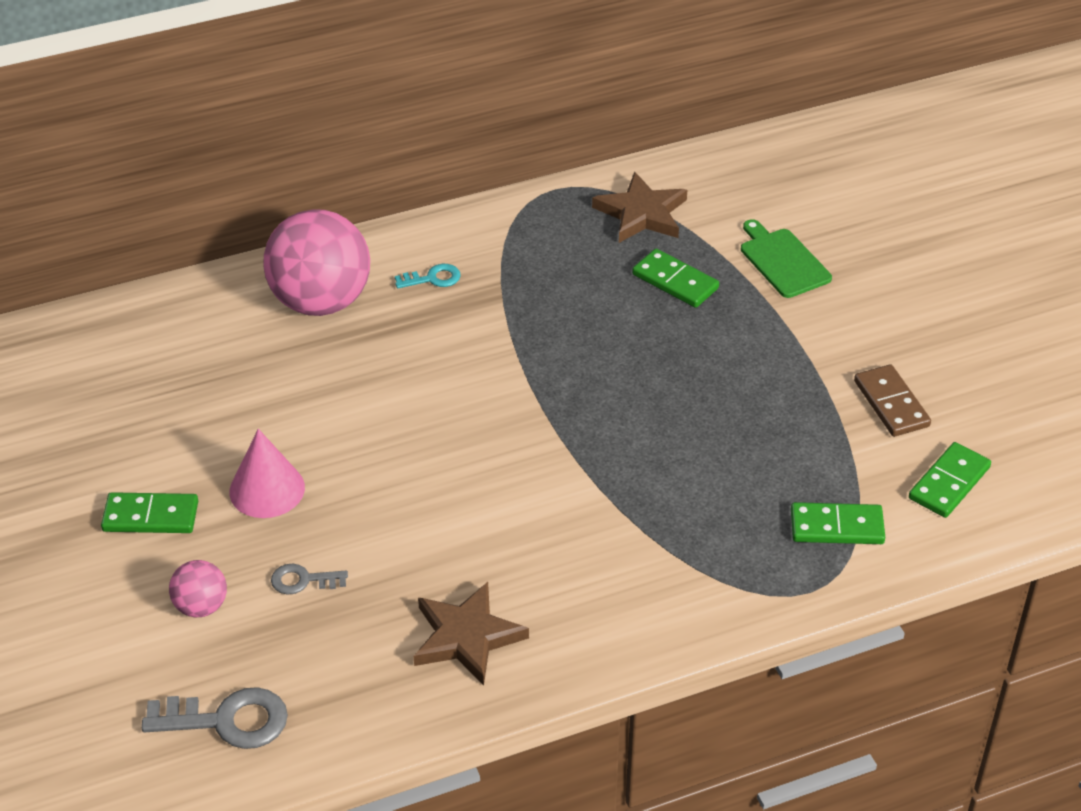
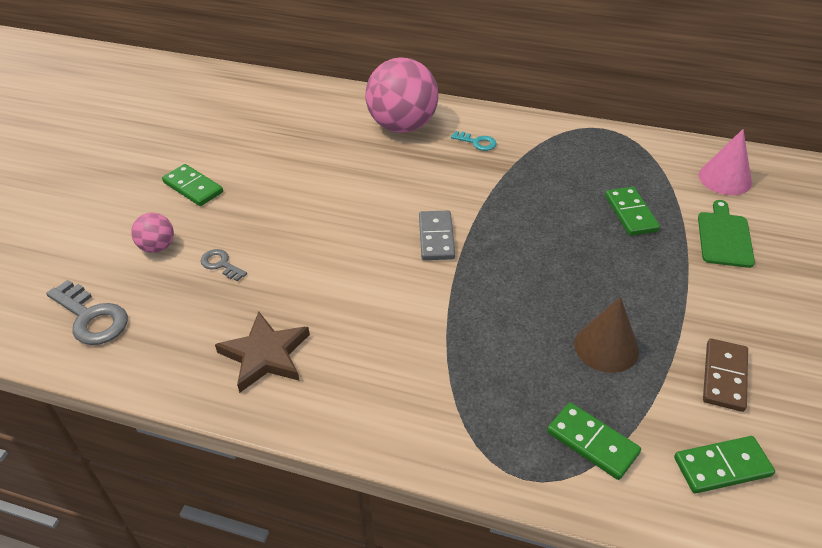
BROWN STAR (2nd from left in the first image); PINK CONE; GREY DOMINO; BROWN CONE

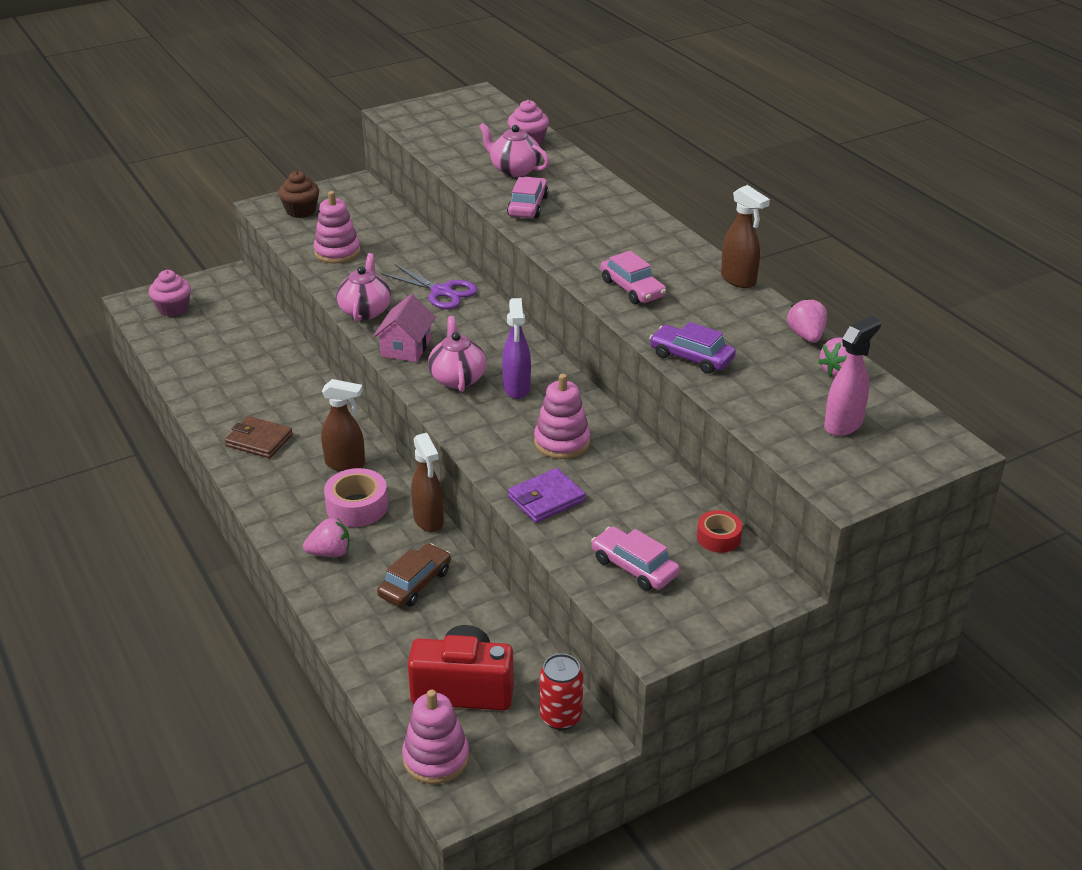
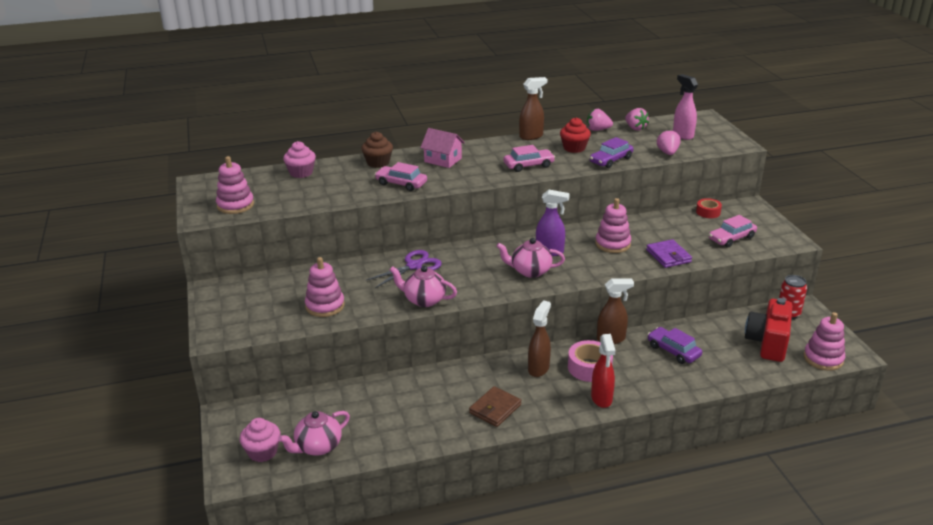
PINK TEAPOT (1st from left); BROWN CUPCAKE; PINK HOUSE; PINK STRAWBERRY (3rd from left); PURPLE CAR (2nd from left); RED CUPCAKE; PINK STACKING TOY (1st from left); RED SPRAY BOTTLE

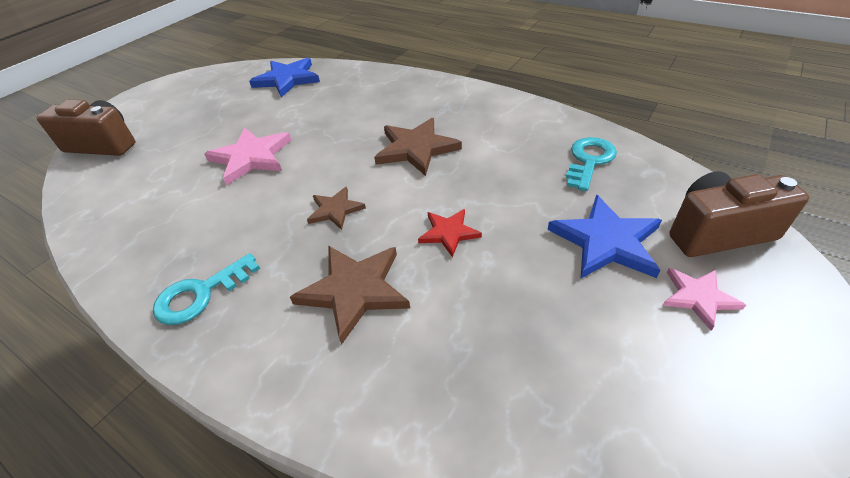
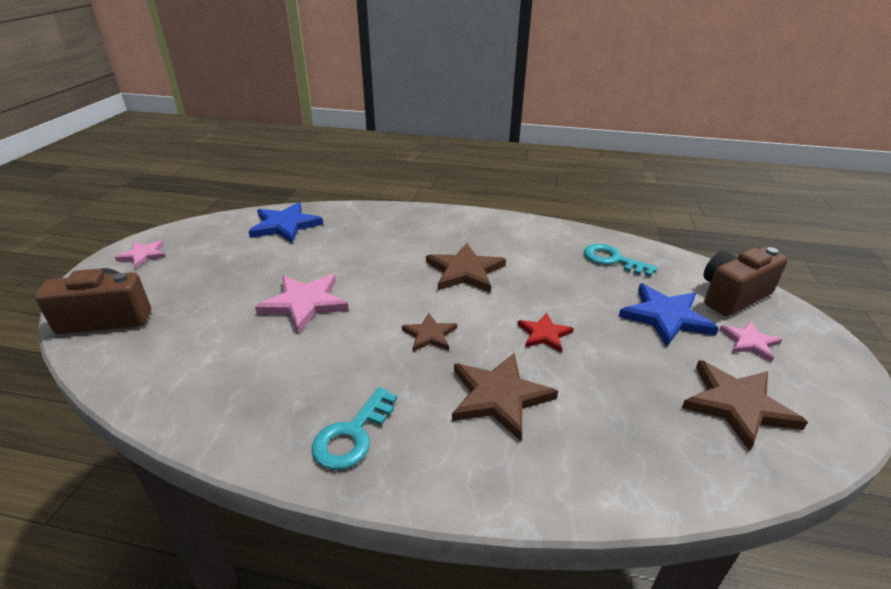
TURQUOISE KEY (2nd from left); PINK STAR (1st from left); BROWN STAR (4th from left)

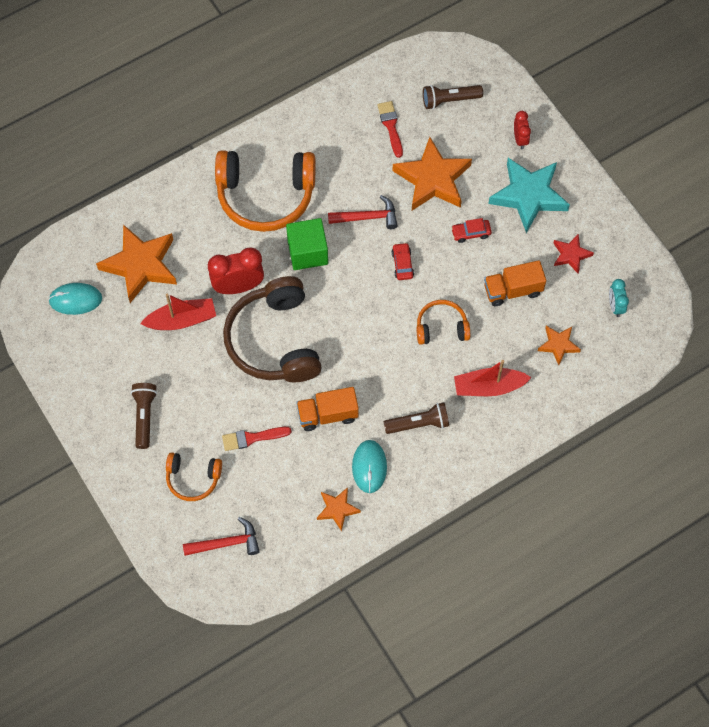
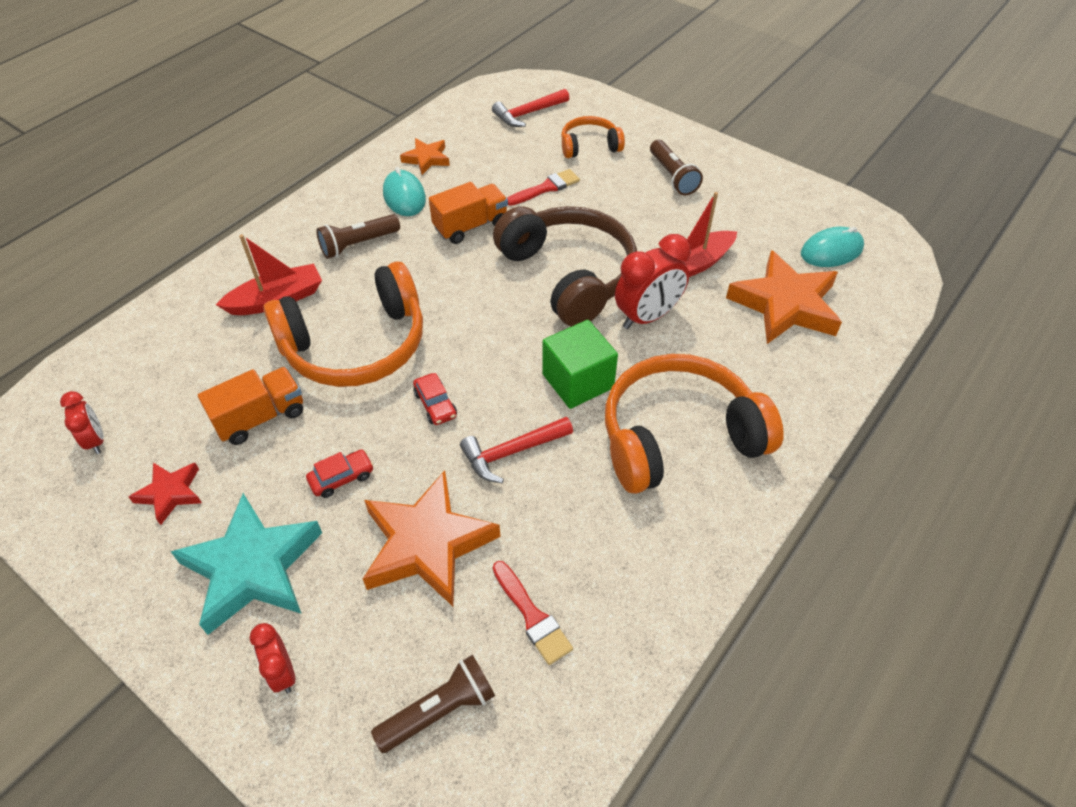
RED CLOCK (1st from left); ORANGE HEADPHONES (1st from left); ORANGE STAR (4th from left in the first image)

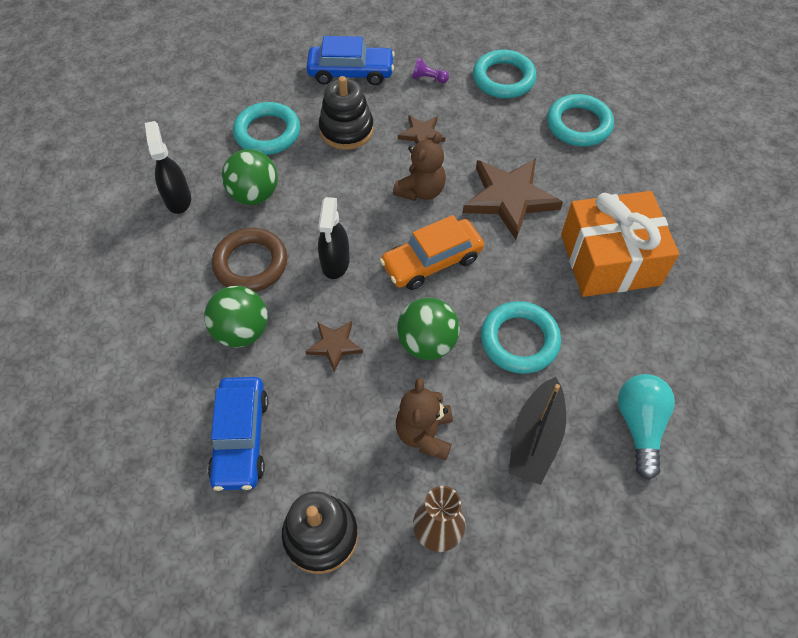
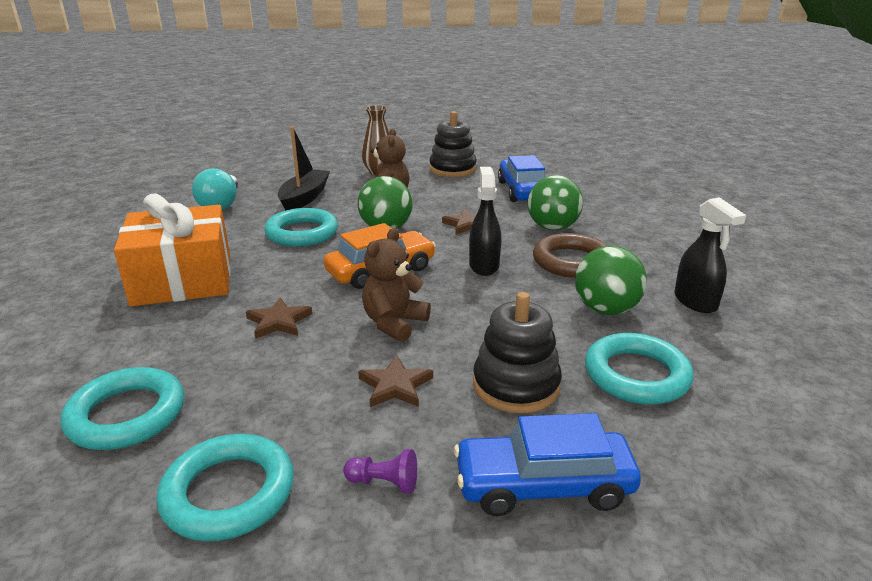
BROWN STAR (1st from left)

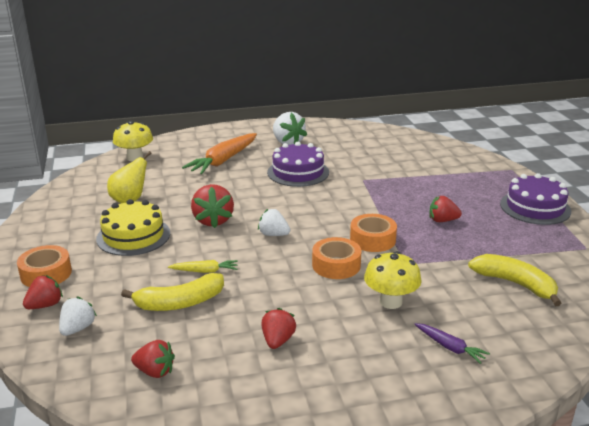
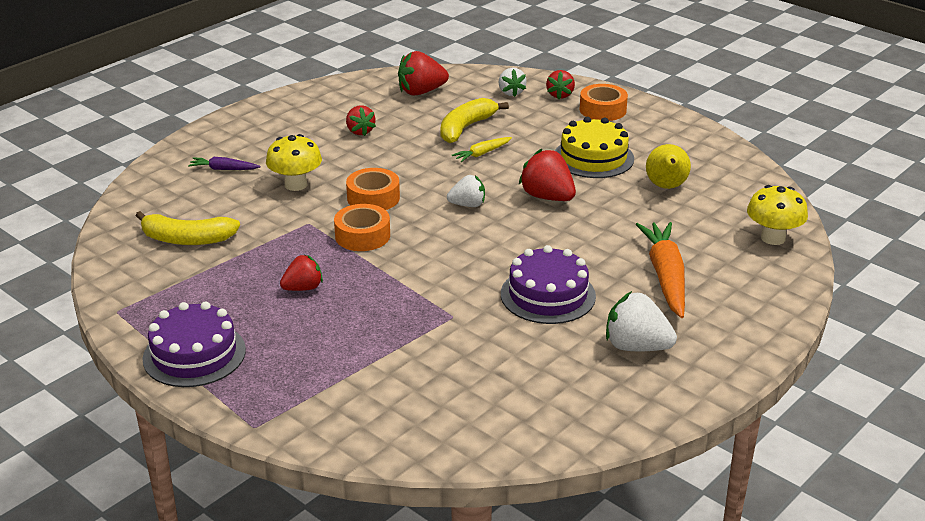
RED STRAWBERRY (3rd from left)

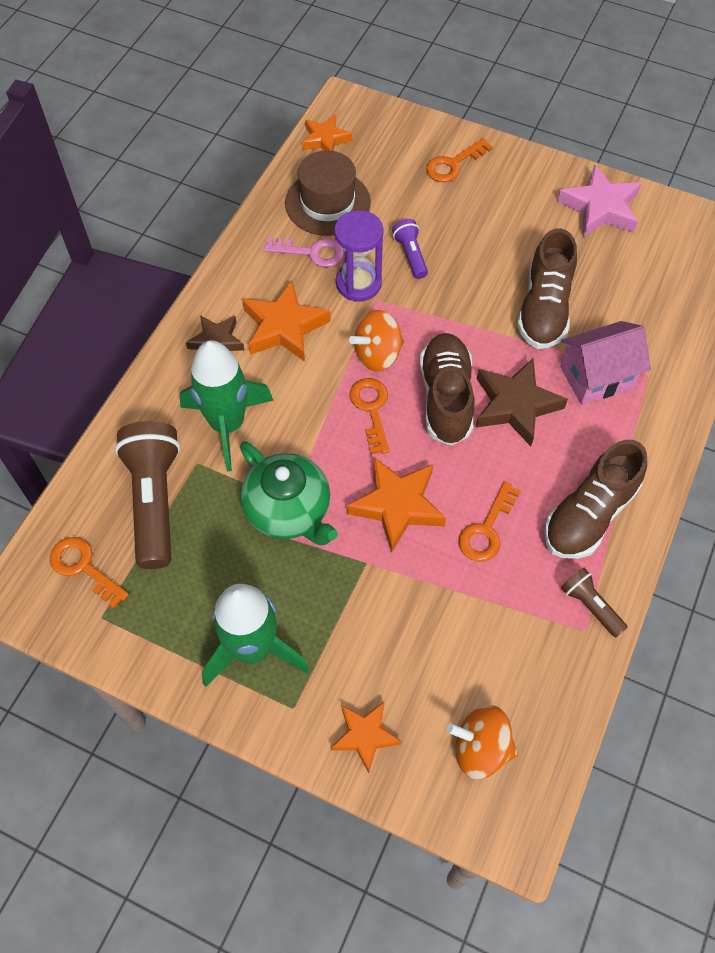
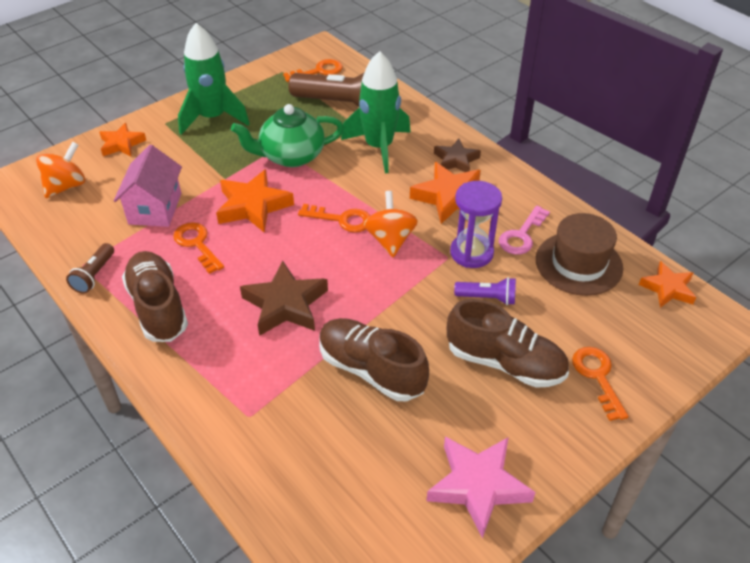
PINK HOUSE; BROWN SHOE (3rd from left); BROWN FLASHLIGHT (1st from left)

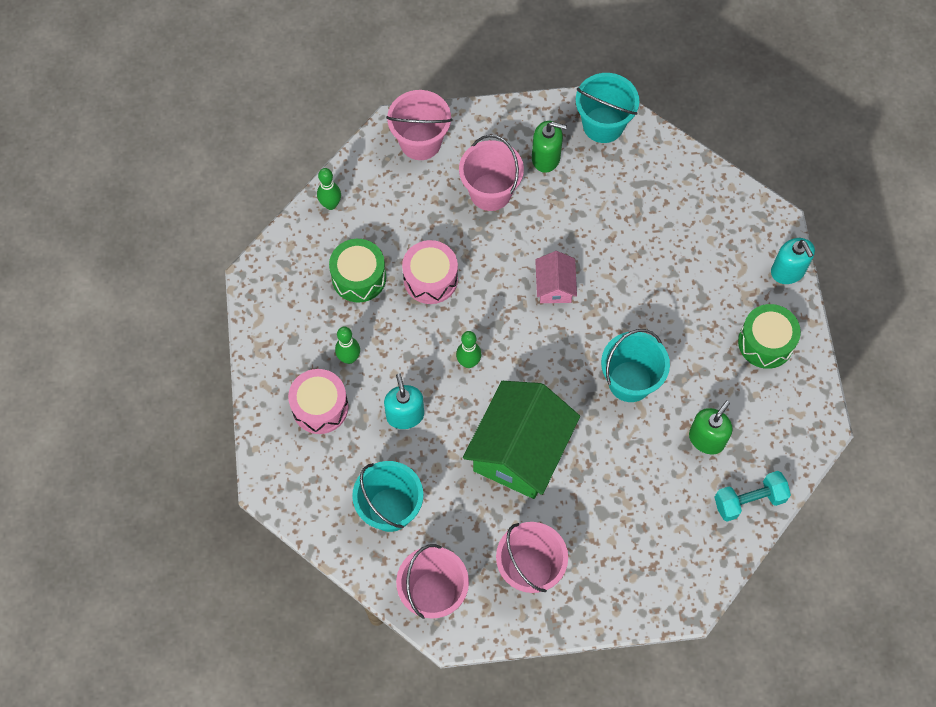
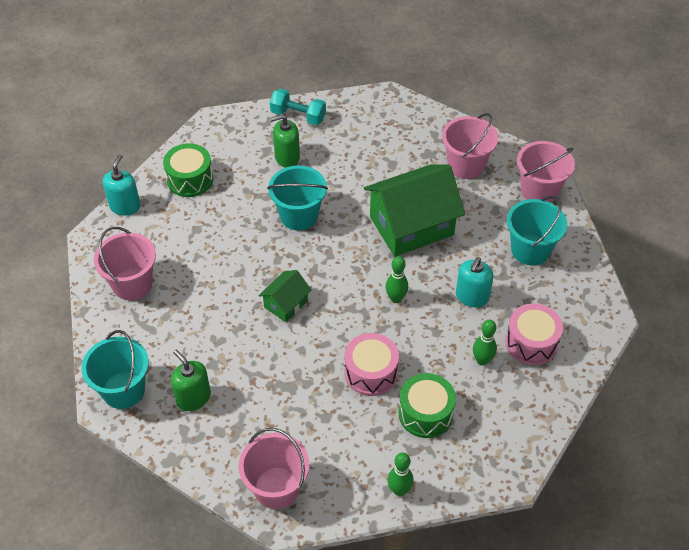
PINK BUCKET (1st from left); GREEN HOUSE (1st from left)

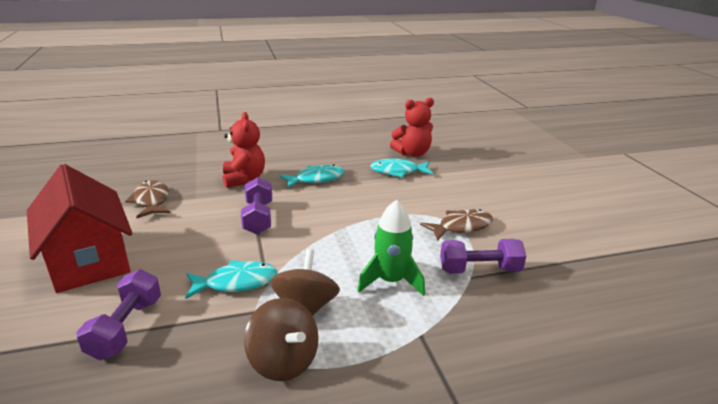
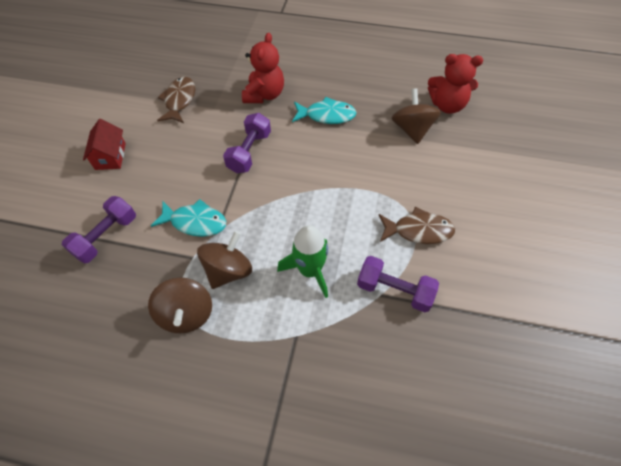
BROWN SPINNING TOP (3rd from left); RED HOUSE

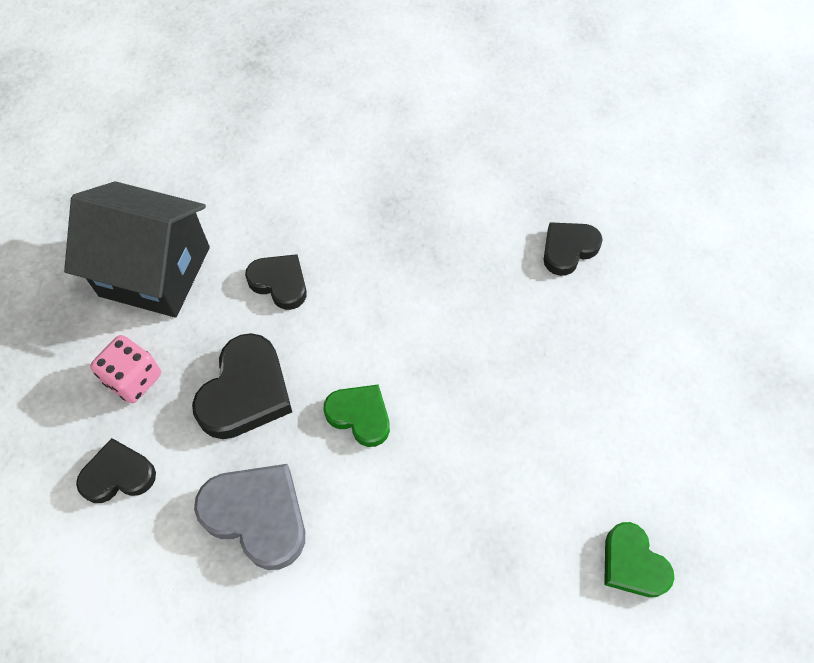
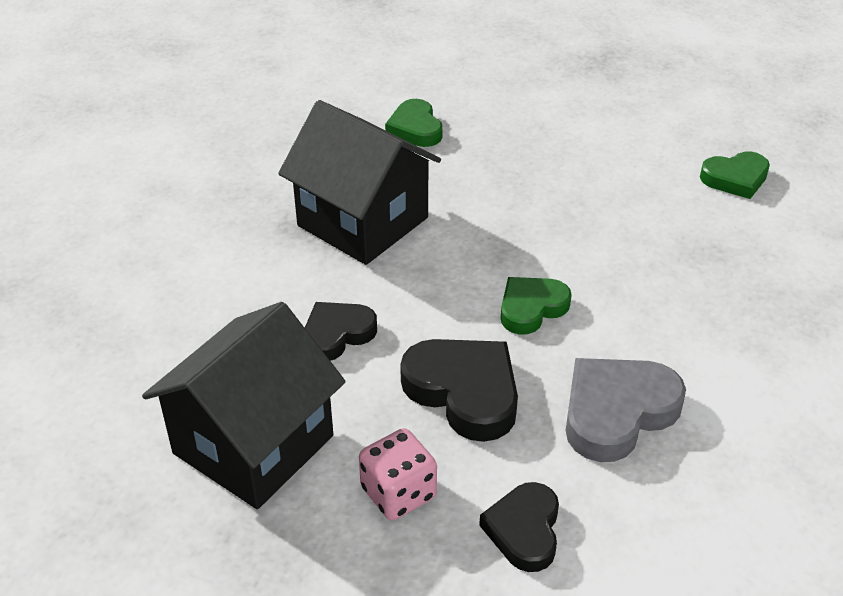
GREEN HEART (1st from left); BLACK HOUSE (2nd from left)

